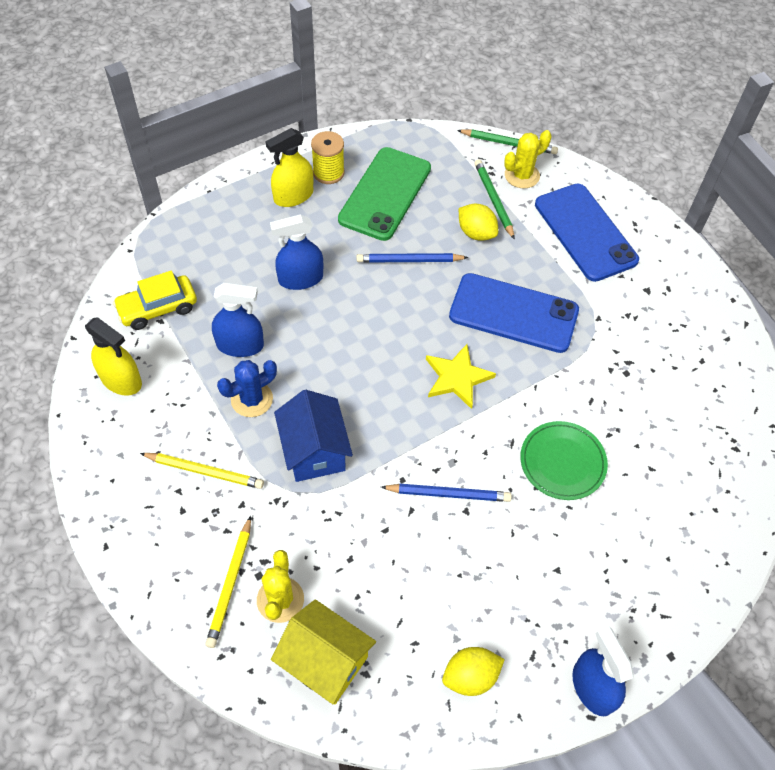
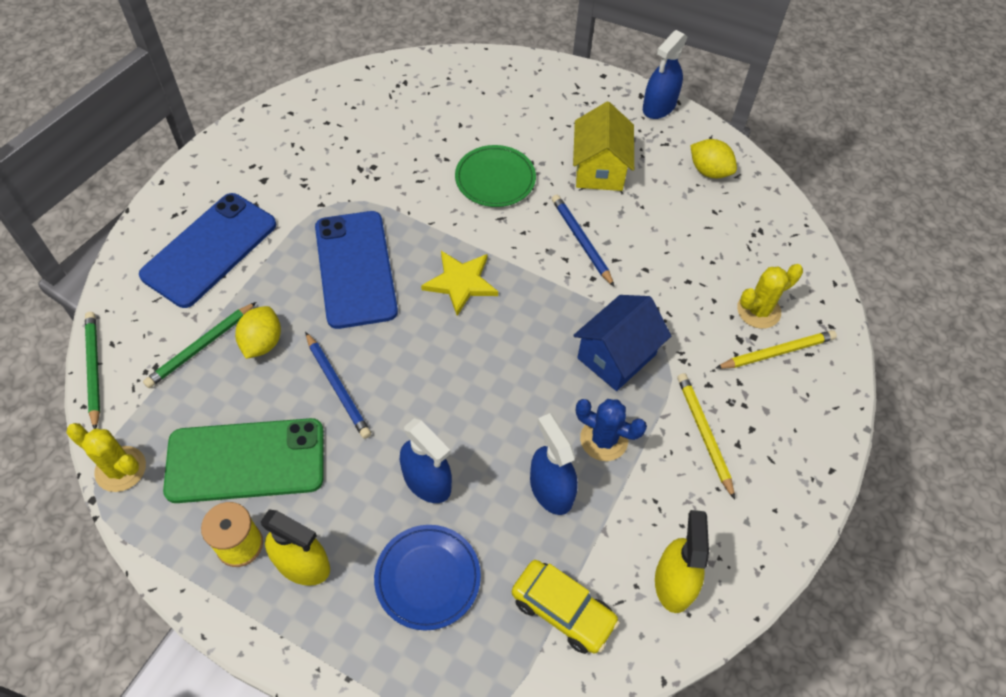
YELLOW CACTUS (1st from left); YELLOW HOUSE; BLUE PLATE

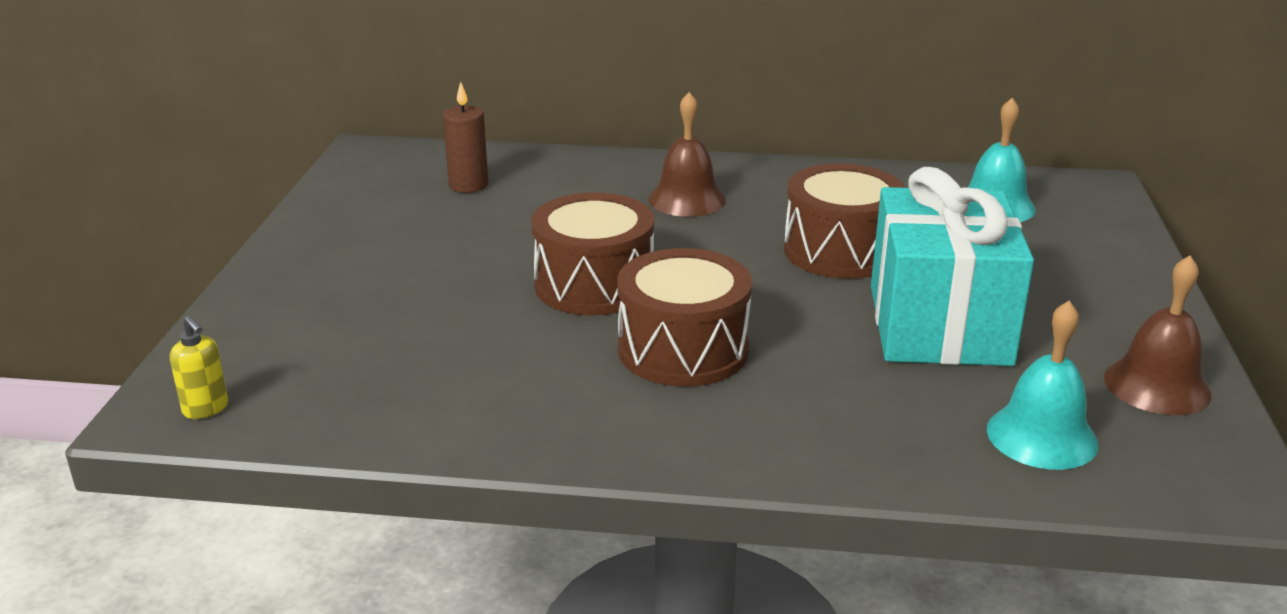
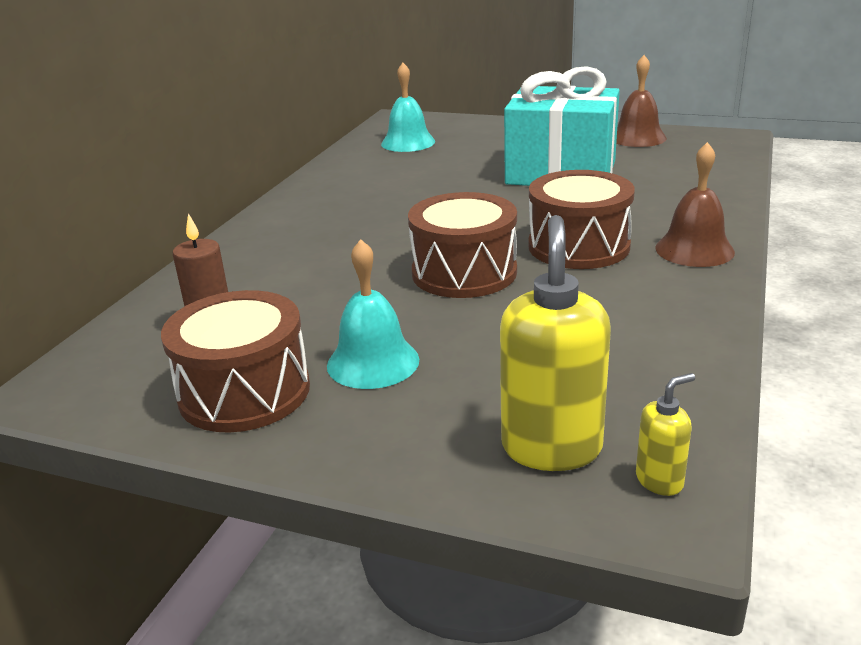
BROWN BELL (2nd from left); BROWN DRUM (1st from left); TURQUOISE BELL (1st from left); YELLOW SOAP DISPENSER (1st from left)

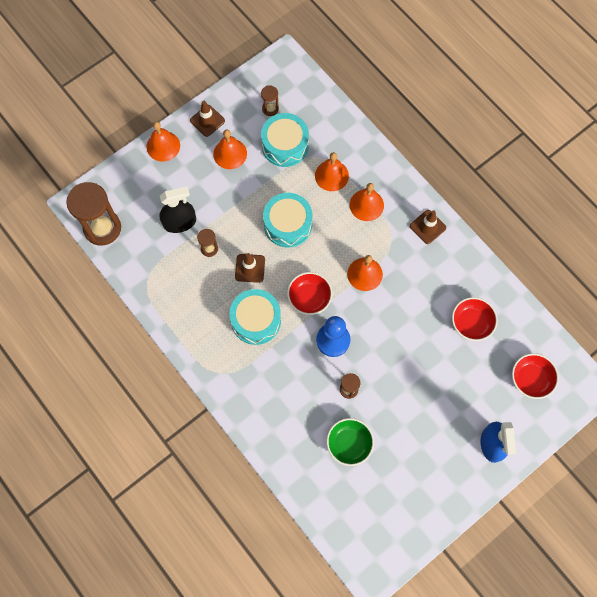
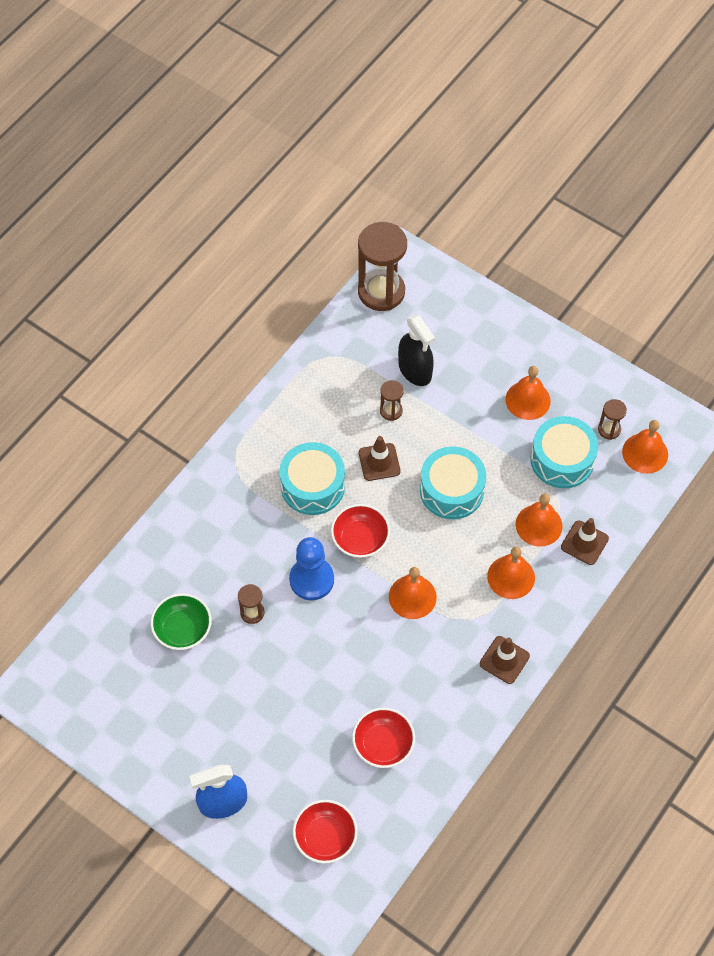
BROWN TRAFFIC CONE (3rd from left); ORANGE BELL (5th from left)

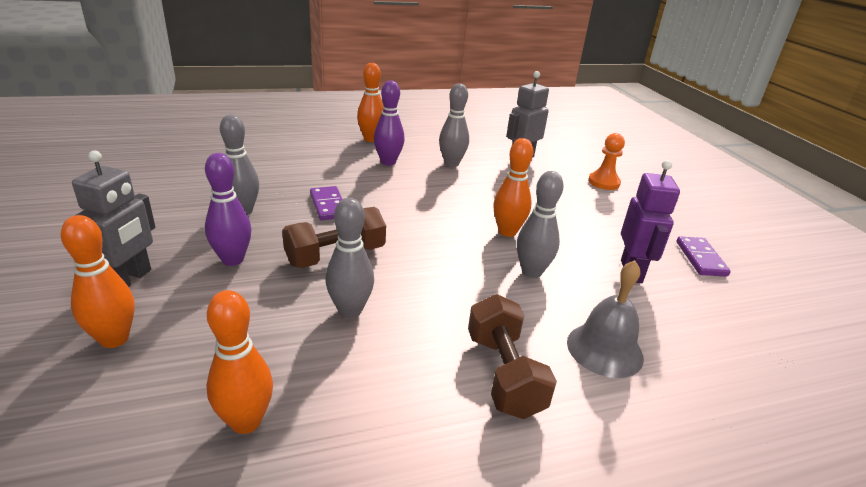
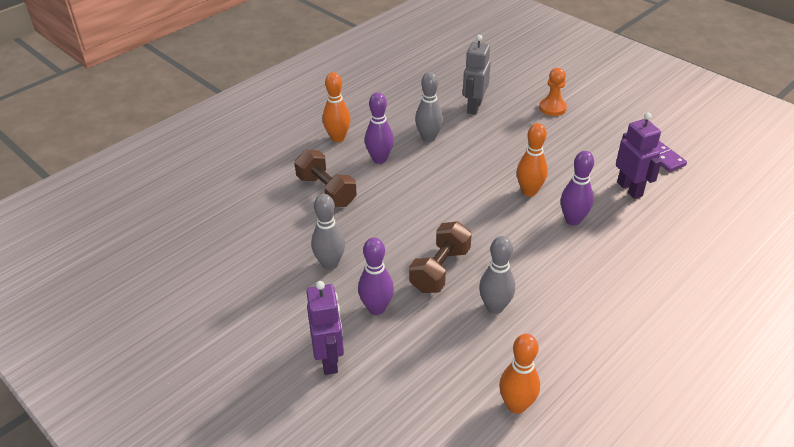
PURPLE ROBOT (1st from left); PURPLE BOWLING PIN (3rd from left); PURPLE DOMINO (1st from left in the first image); ORANGE BOWLING PIN (1st from left in the first image); GREY BELL; BROWN DUMBBELL (1st from left)

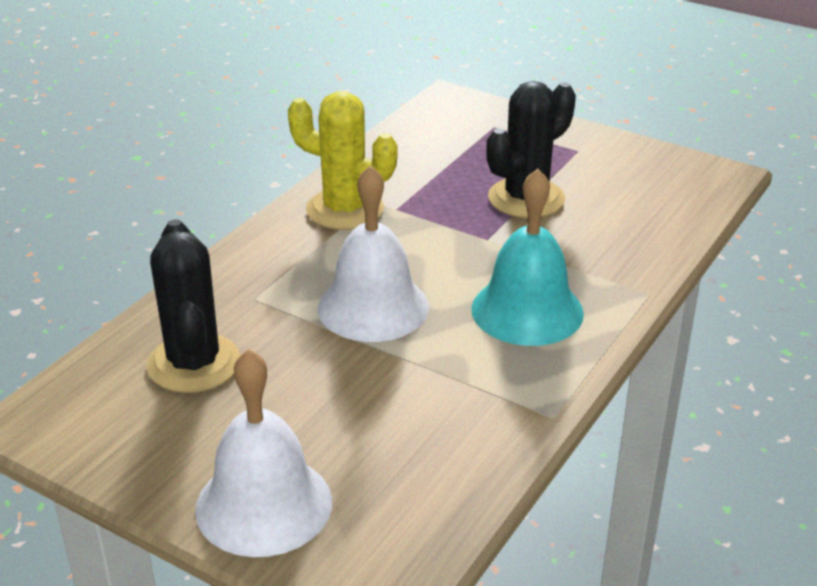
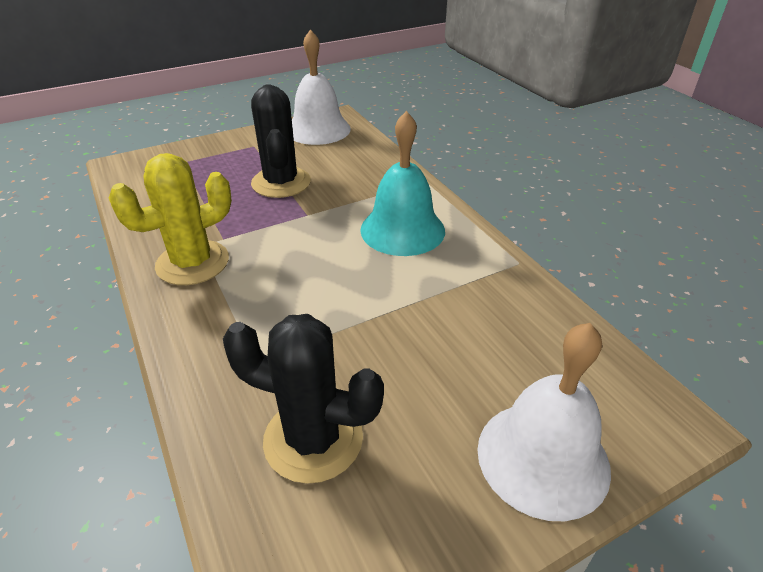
WHITE BELL (1st from left)

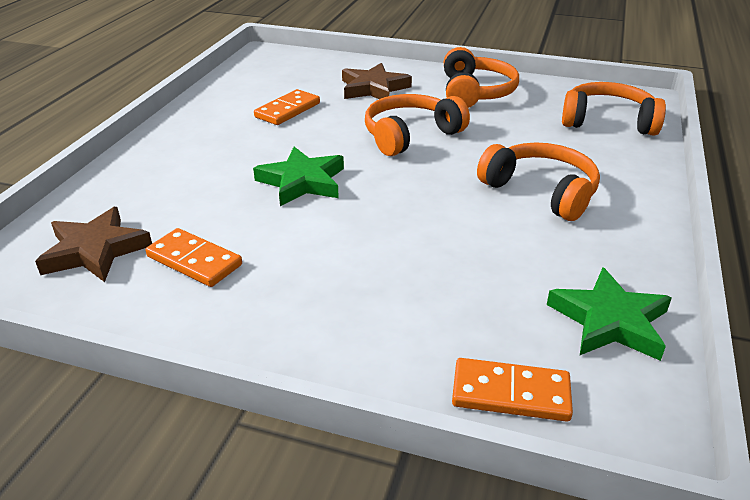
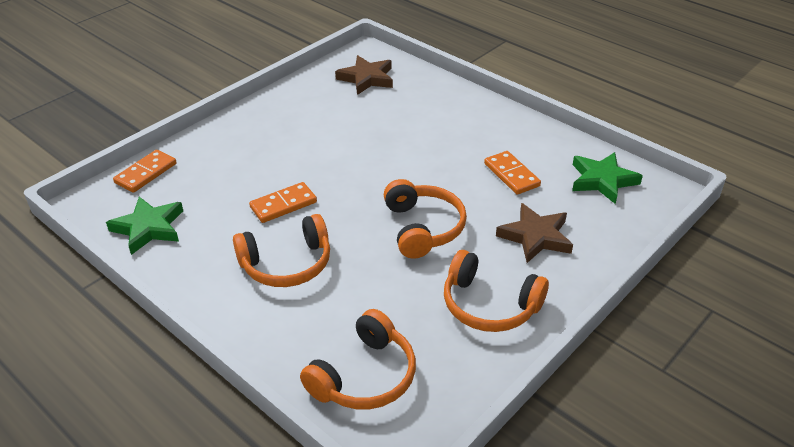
GREEN STAR (2nd from left); ORANGE DOMINO (2nd from left)

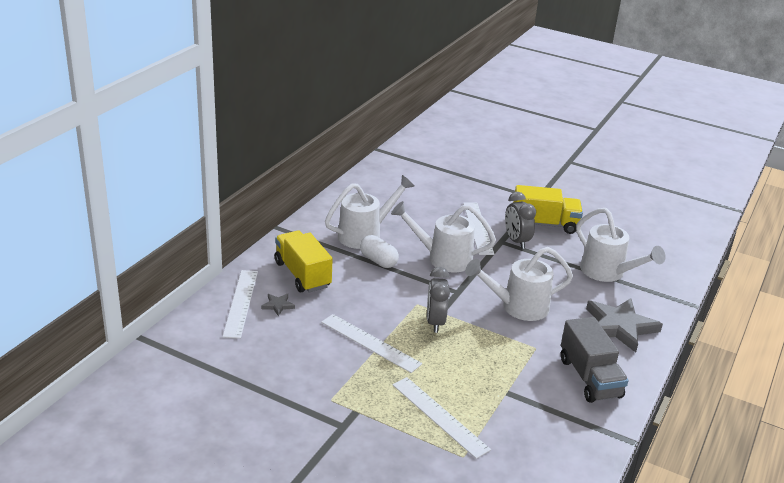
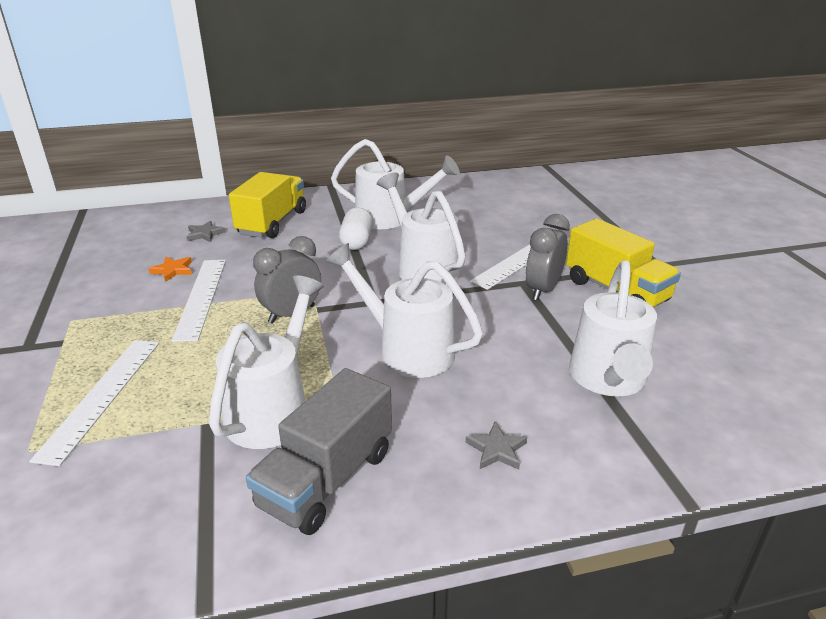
WHITE RULER (1st from left in the first image); GREY STAR (2nd from left); ORANGE STAR; WHITE WATERING CAN (1st from left)

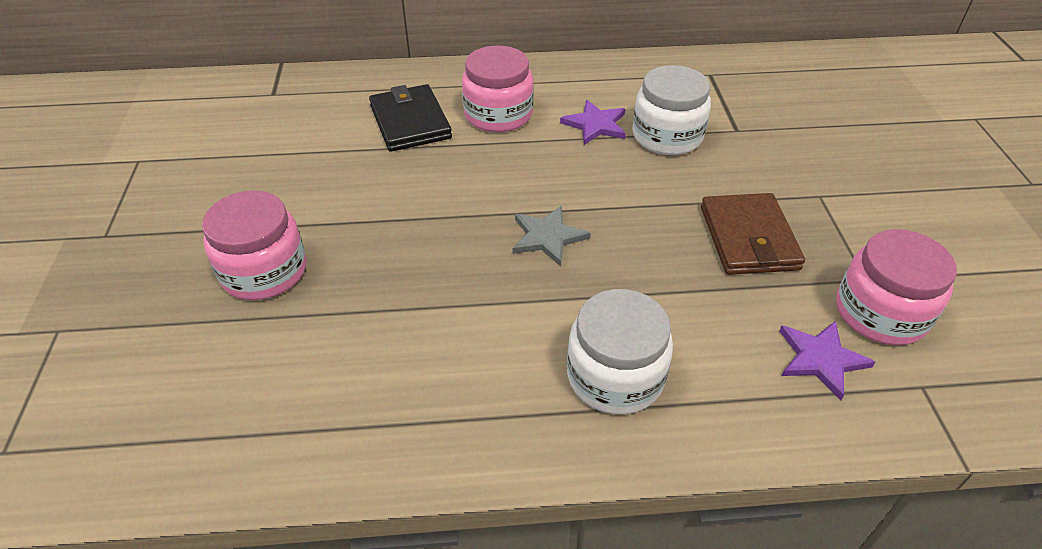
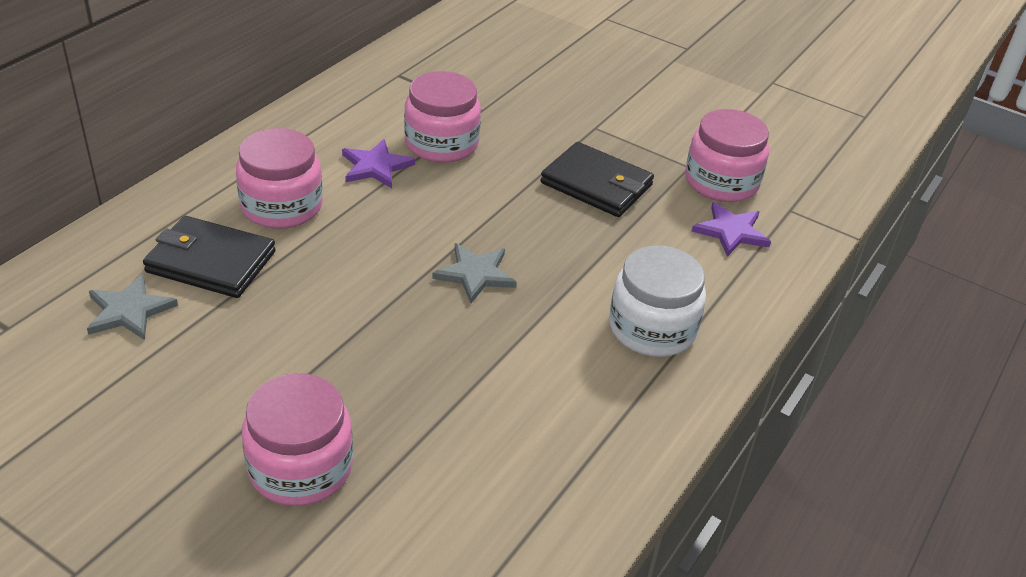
PINK JAR (3rd from left); BLACK WALLET (2nd from left); GREY STAR (1st from left)

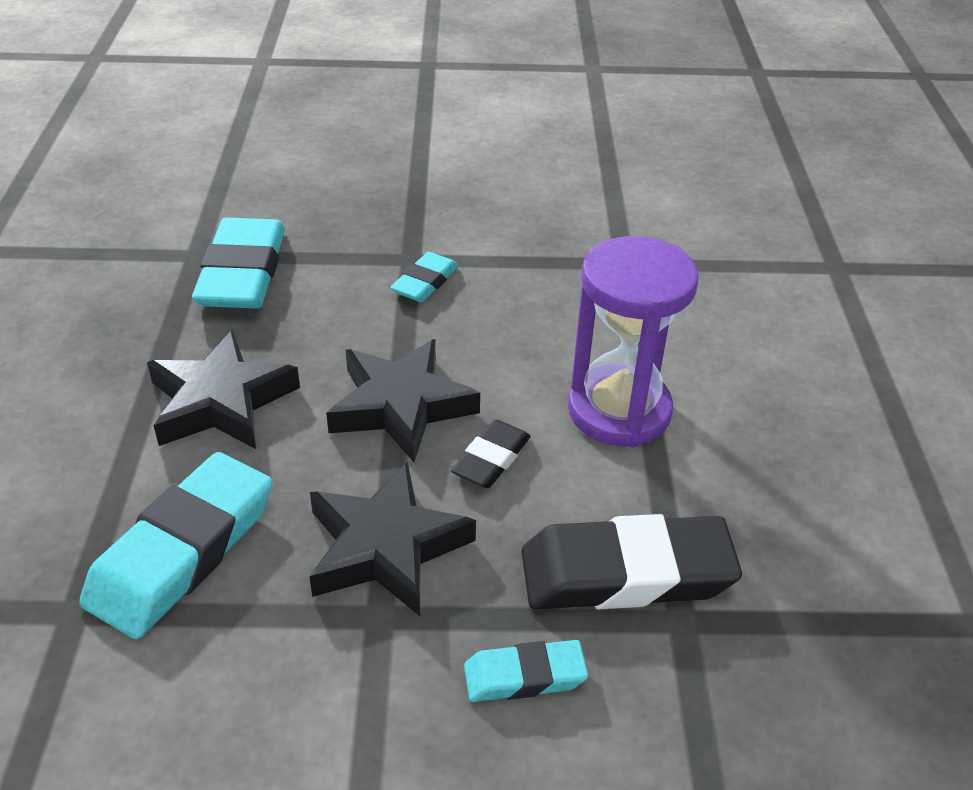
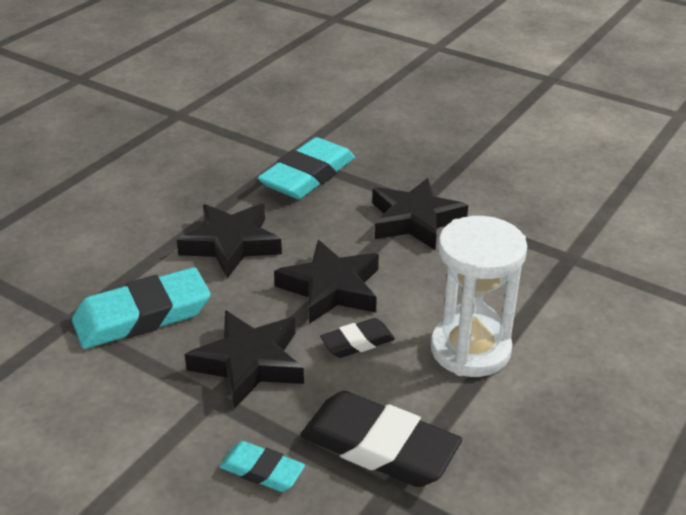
WHITE HOURGLASS; BLACK STAR (4th from left)

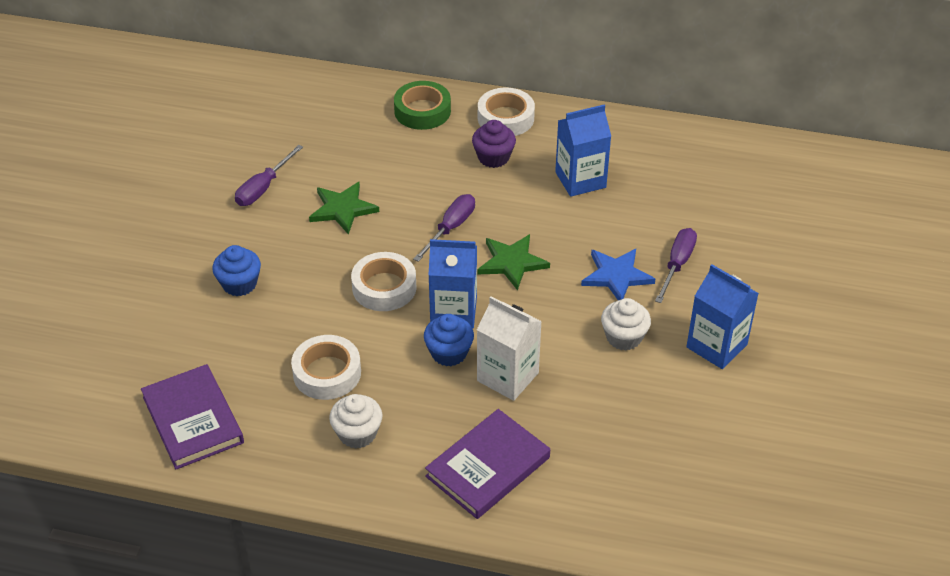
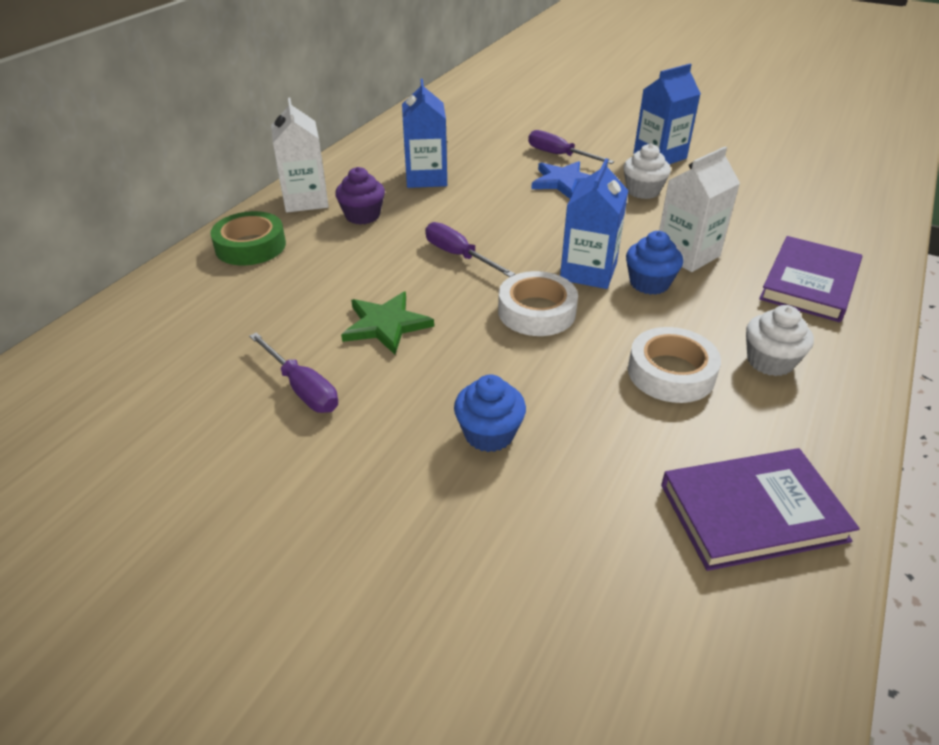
WHITE CARTON (1st from left); GREEN STAR (2nd from left in the first image); PURPLE BOOK (2nd from left)

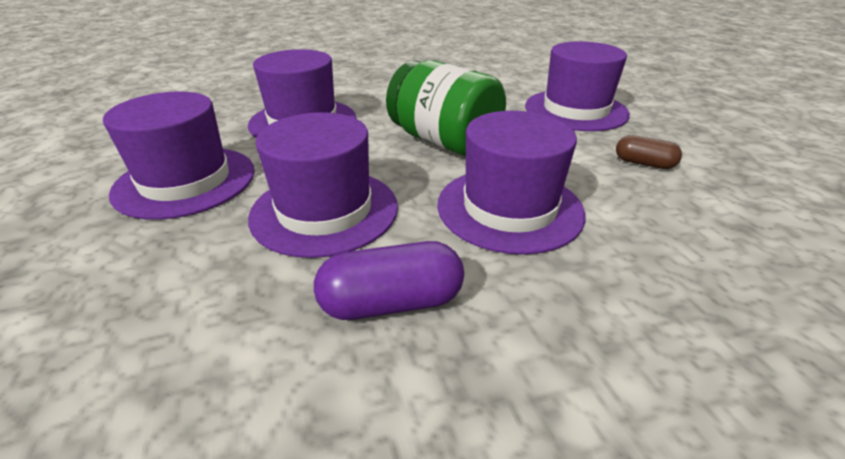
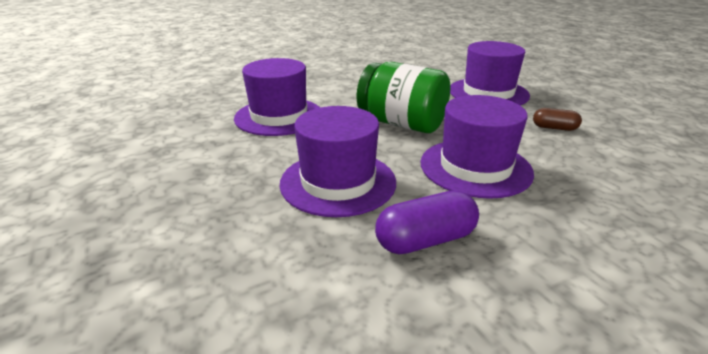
PURPLE HAT (1st from left in the first image)

